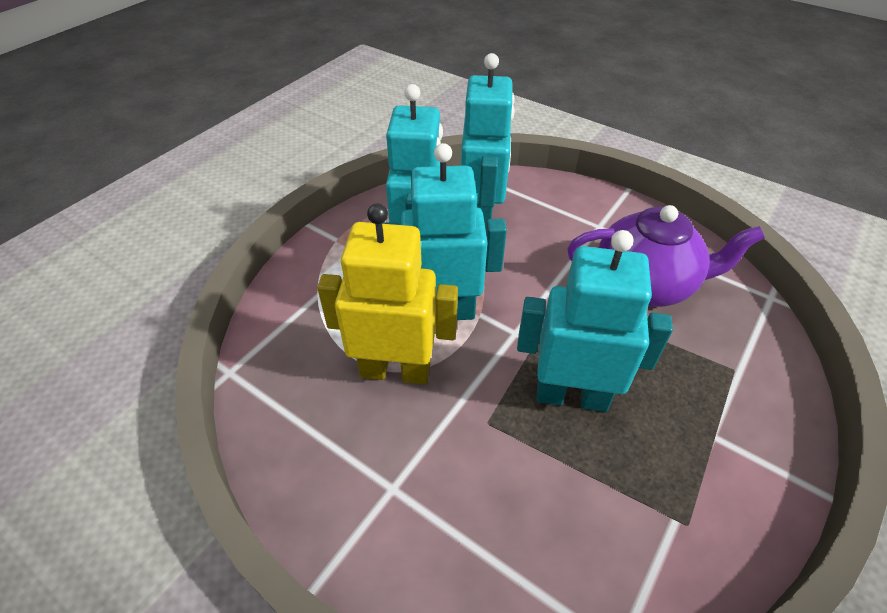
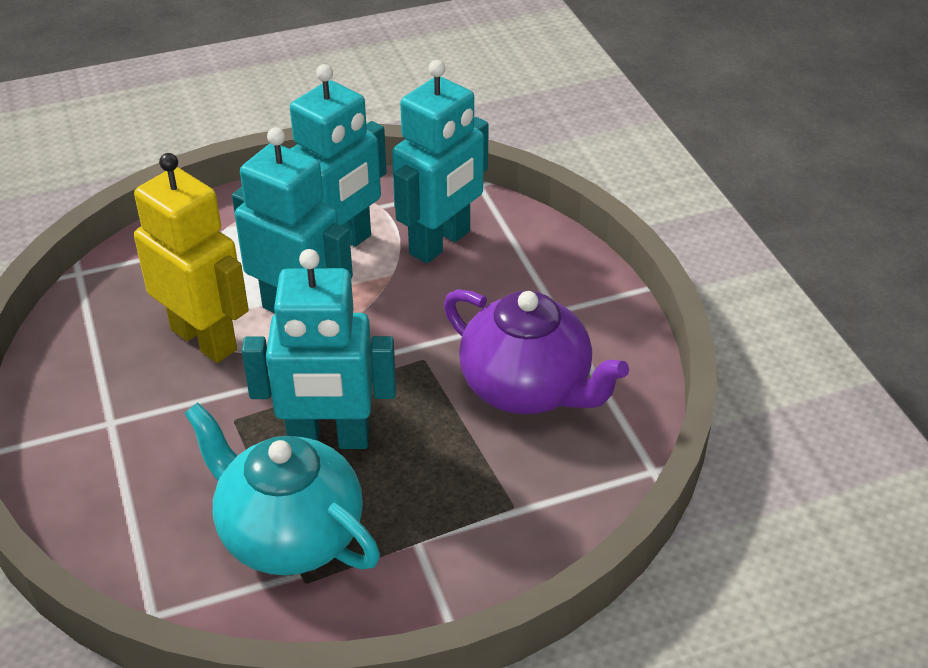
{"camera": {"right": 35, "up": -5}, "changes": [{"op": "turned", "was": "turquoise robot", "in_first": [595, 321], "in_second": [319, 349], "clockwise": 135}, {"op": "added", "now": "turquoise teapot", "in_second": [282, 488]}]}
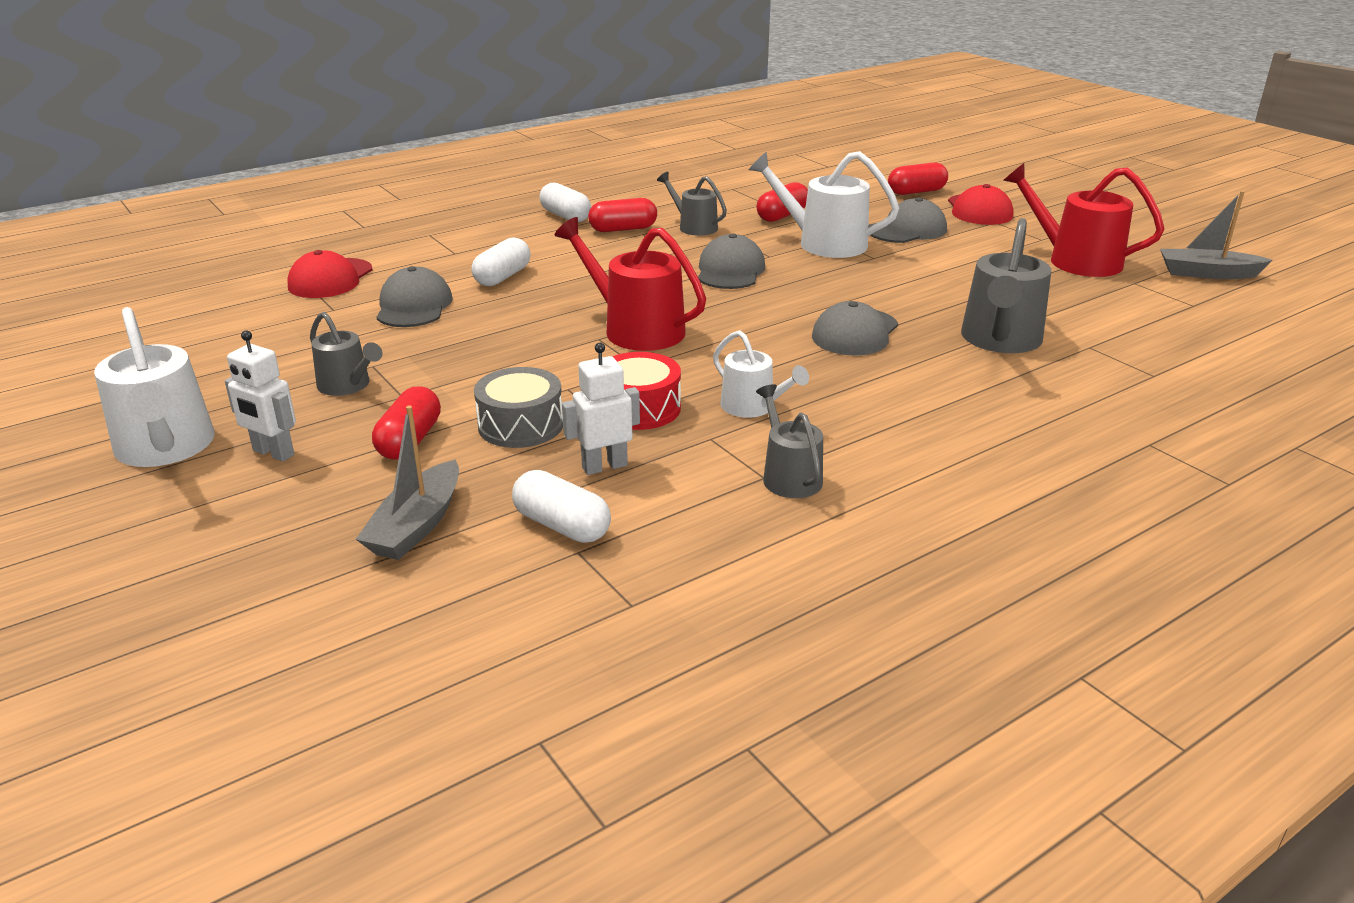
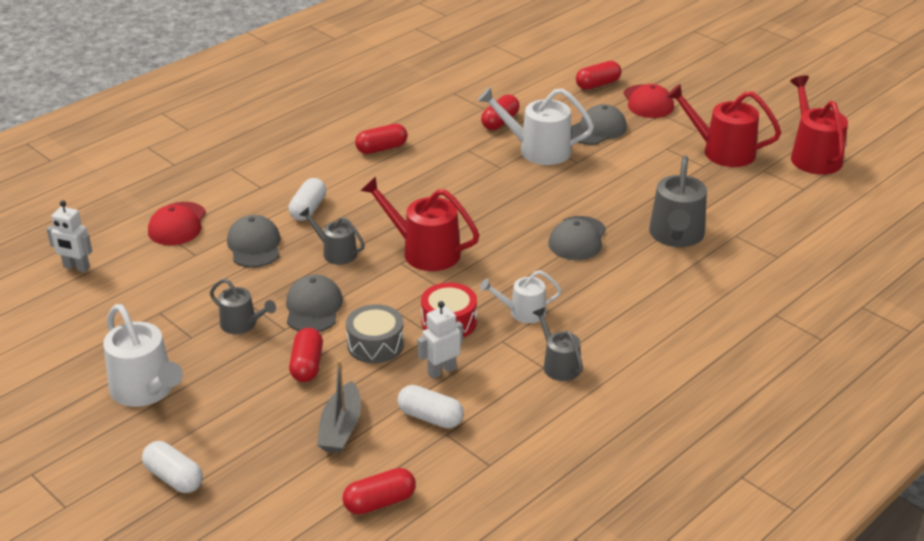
{"camera": {"right": -10, "up": 5}, "changes": [{"op": "moved", "was": "grey watering can", "in_first": [692, 204], "in_second": [332, 236]}, {"op": "moved", "was": "white capsule", "in_first": [565, 202], "in_second": [172, 467]}, {"op": "replaced", "was": "grey boat", "now": "red watering can", "in_first": [1216, 235], "in_second": [819, 125]}, {"op": "moved", "was": "grey cap", "in_first": [731, 261], "in_second": [314, 303]}, {"op": "moved", "was": "white robot", "in_first": [260, 396], "in_second": [69, 236]}, {"op": "turned", "was": "white watering can", "in_first": [761, 374], "in_second": [521, 296], "clockwise": 135}, {"op": "added", "now": "red capsule", "in_second": [379, 491]}]}
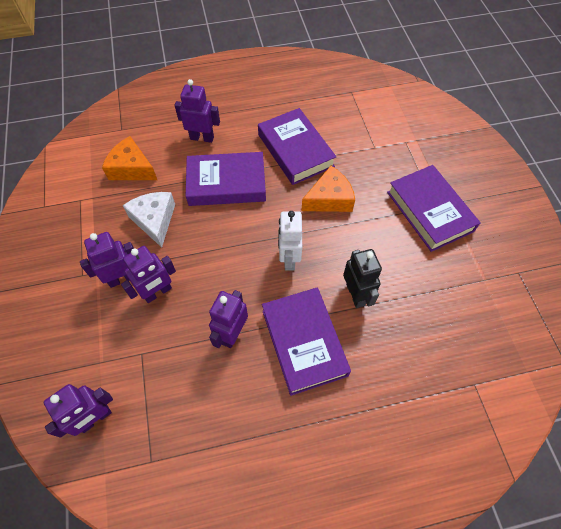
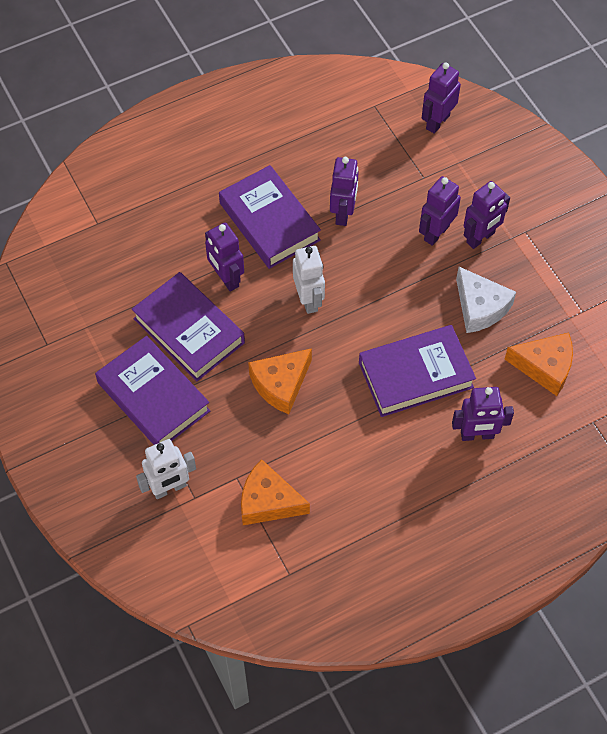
{"camera": {"right": 165, "up": 0}, "changes": [{"op": "moved", "was": "purple book", "in_first": [297, 146], "in_second": [188, 326]}, {"op": "recoloured", "was": "black robot", "now": "purple robot", "in_first": [362, 278], "in_second": [224, 257]}, {"op": "added", "now": "white robot", "in_second": [166, 469]}, {"op": "added", "now": "orange cheese", "in_second": [275, 492]}]}
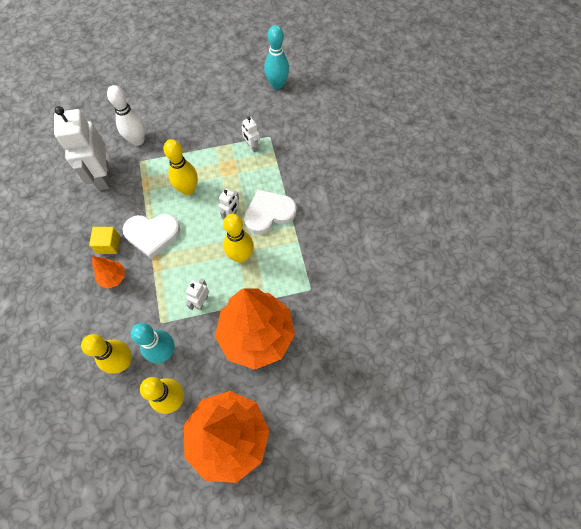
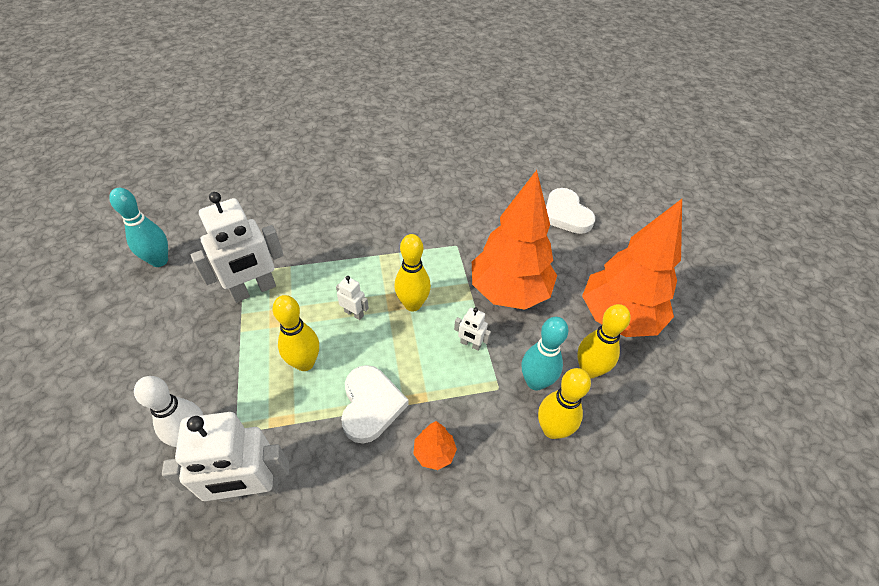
{"camera": {"right": -90, "up": -15}, "changes": [{"op": "resized", "was": "white robot", "in_first": [250, 134], "in_second": [237, 247], "ratio": 2.21}, {"op": "moved", "was": "white heart", "in_first": [270, 212], "in_second": [570, 211]}, {"op": "removed", "was": "yellow cube", "in_first": [104, 240]}]}
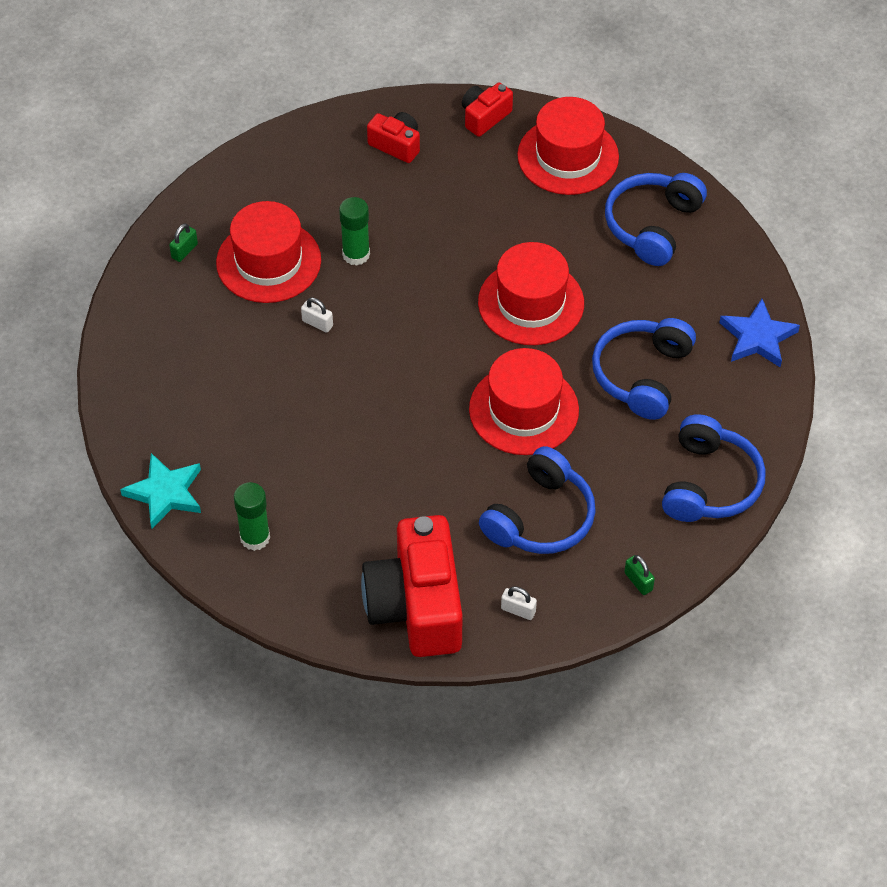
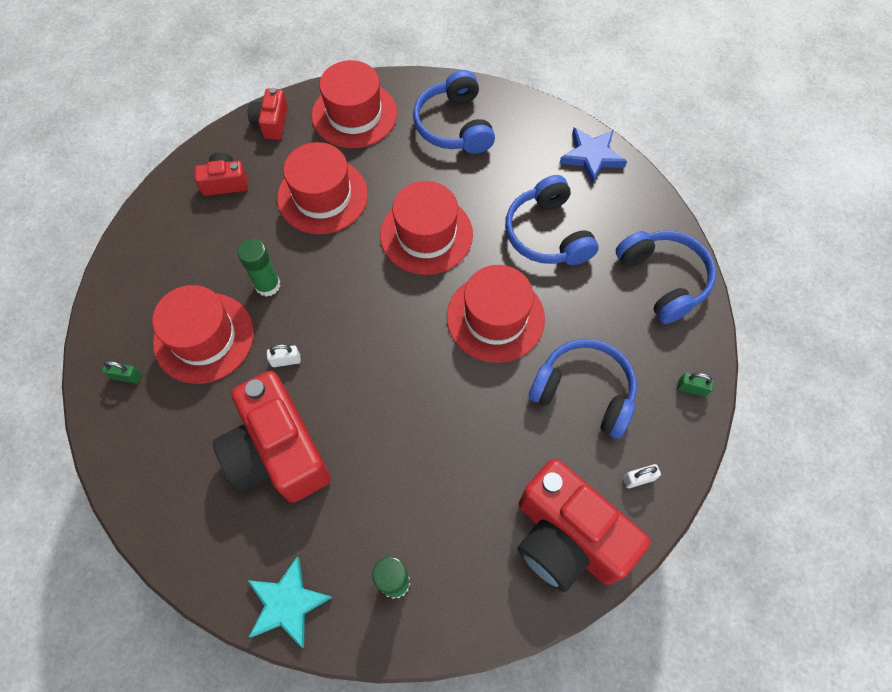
{"camera": {"right": -40, "up": 10}, "changes": [{"op": "turned", "was": "green padlock", "in_first": [183, 242], "in_second": [121, 372], "clockwise": -75}, {"op": "turned", "was": "blue headphones", "in_first": [537, 500], "in_second": [583, 389], "clockwise": -60}, {"op": "added", "now": "red hat", "in_second": [322, 188]}, {"op": "added", "now": "red camera", "in_second": [272, 437]}]}
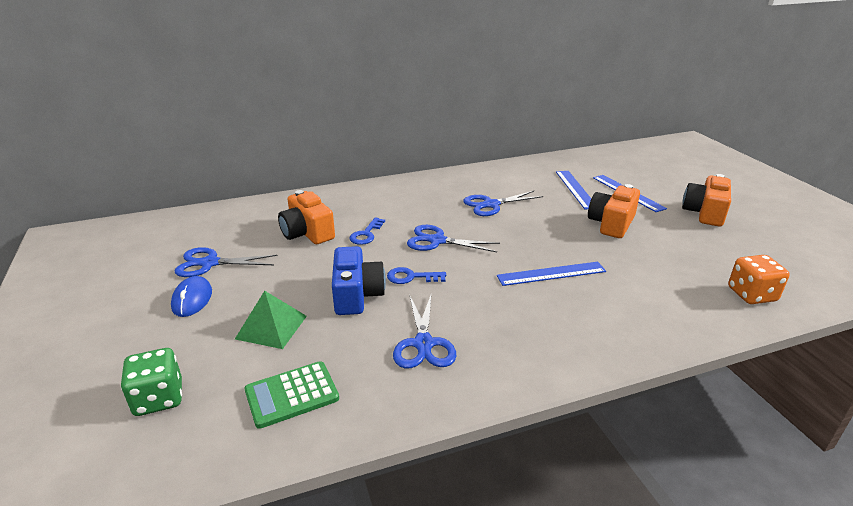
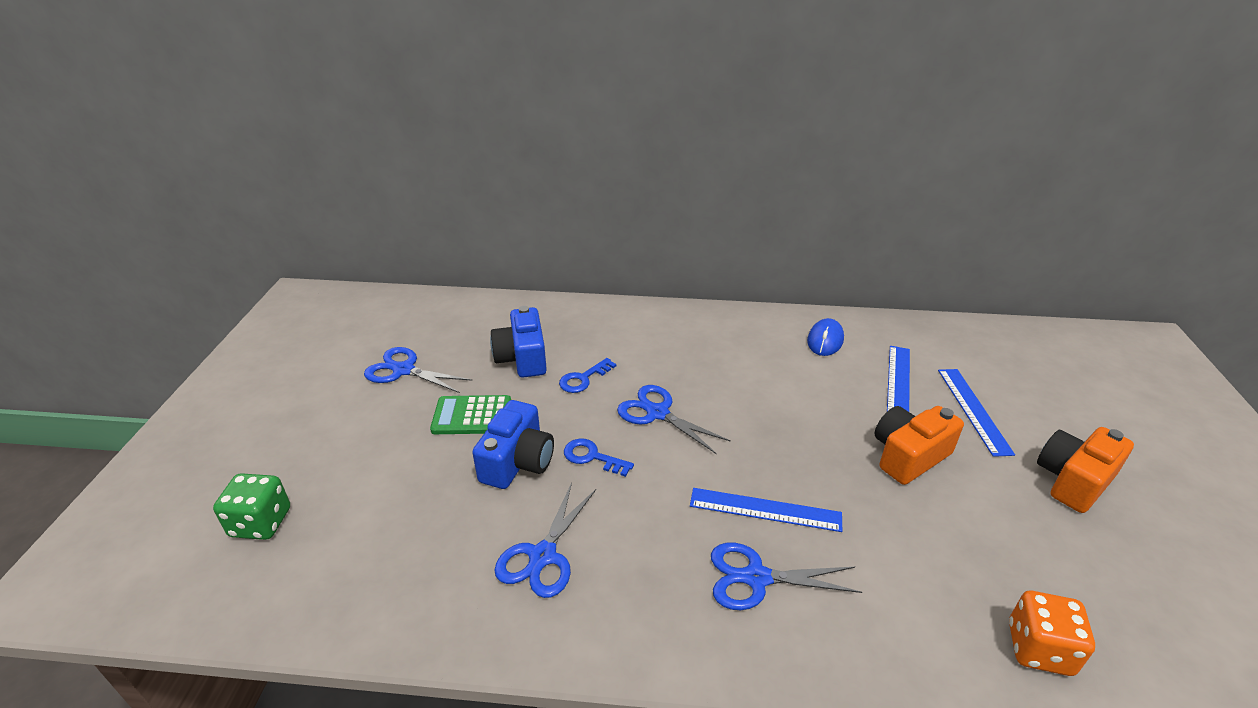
{"camera": {"right": 25, "up": 5}, "changes": [{"op": "recoloured", "was": "orange camera", "now": "blue camera", "in_first": [306, 217], "in_second": [518, 342]}, {"op": "moved", "was": "blue scissors", "in_first": [503, 203], "in_second": [786, 576]}, {"op": "moved", "was": "blue mouse", "in_first": [191, 296], "in_second": [825, 337]}, {"op": "removed", "was": "green pyramid", "in_first": [271, 320]}, {"op": "moved", "was": "green calculator", "in_first": [291, 395], "in_second": [470, 414]}]}
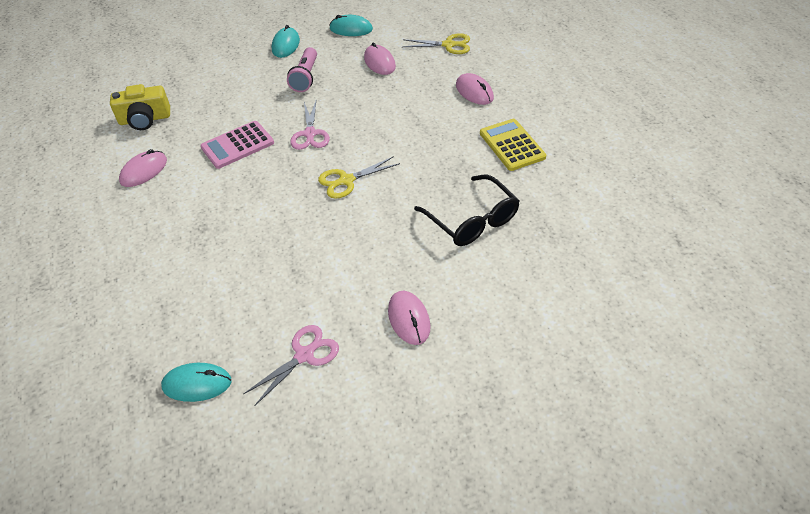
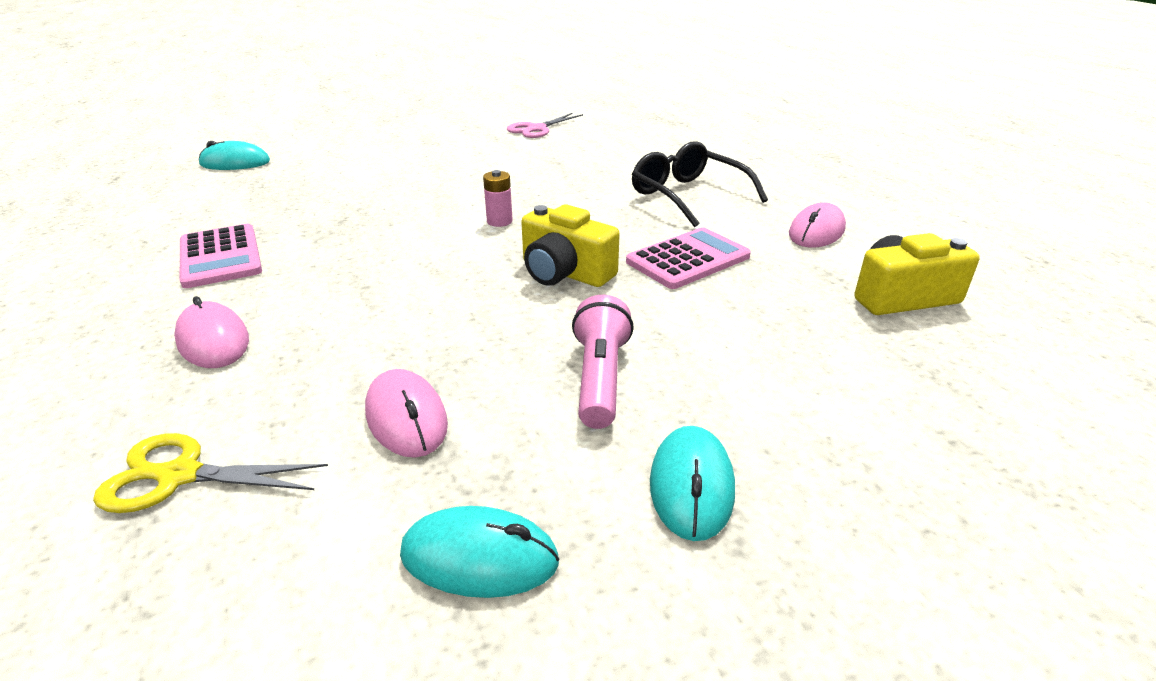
{"camera": {"right": 175, "up": -15}, "changes": [{"op": "replaced", "was": "pink scissors", "now": "yellow camera", "in_first": [310, 125], "in_second": [570, 245]}, {"op": "recoloured", "was": "yellow calculator", "now": "pink calculator", "in_first": [513, 145], "in_second": [221, 256]}, {"op": "replaced", "was": "yellow scissors", "now": "pink battery", "in_first": [359, 177], "in_second": [498, 198]}, {"op": "moved", "was": "black glasses", "in_first": [466, 210], "in_second": [700, 184]}, {"op": "removed", "was": "pink mouse", "in_first": [409, 318]}, {"op": "moved", "was": "turquoise mouse", "in_first": [196, 382], "in_second": [234, 155]}]}
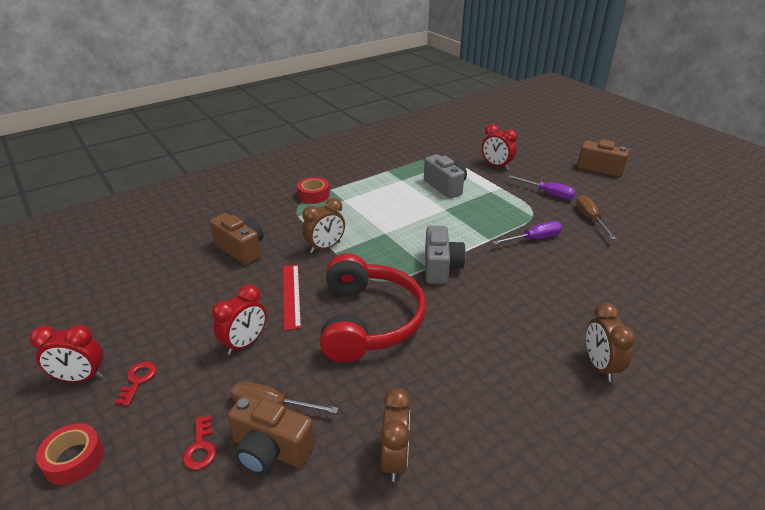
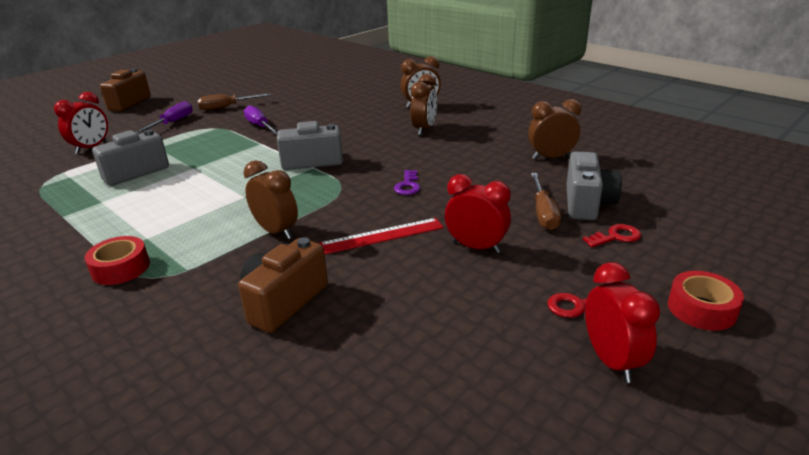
{"camera": {"right": -100, "up": -5}, "changes": [{"op": "replaced", "was": "red headphones", "now": "purple key", "in_first": [373, 308], "in_second": [407, 182]}, {"op": "recoloured", "was": "brown camera", "now": "grey camera", "in_first": [271, 434], "in_second": [594, 185]}, {"op": "added", "now": "brown clock", "in_second": [424, 104]}]}
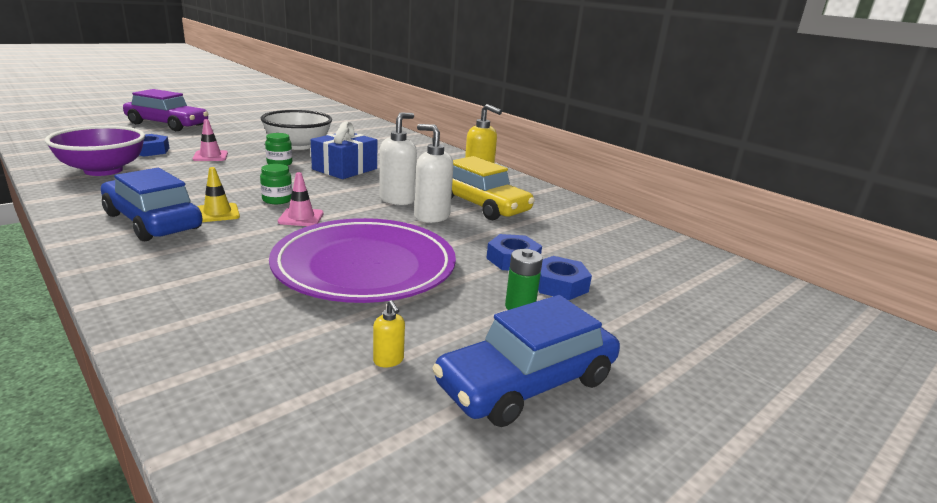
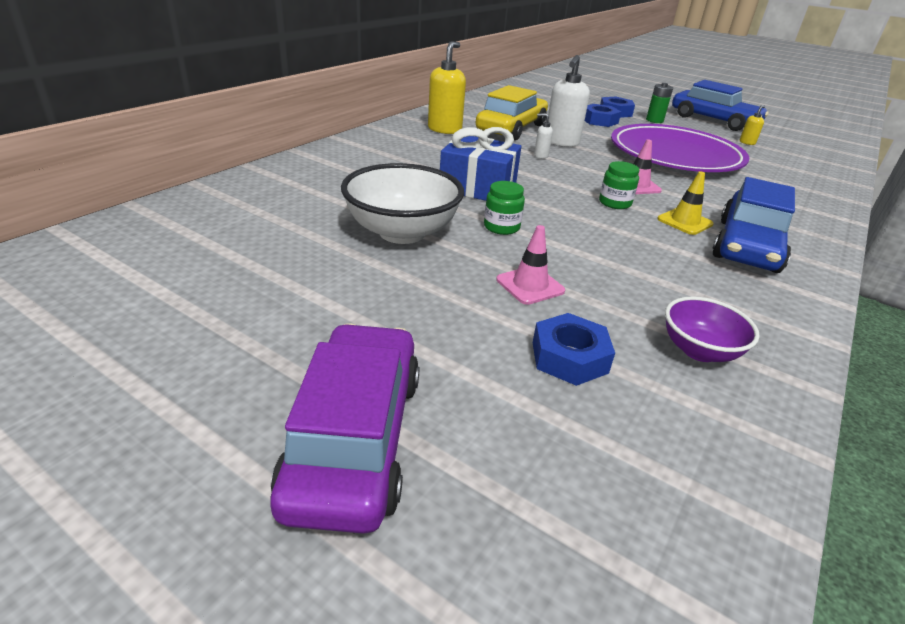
{"camera": {"right": -105, "up": 10}, "changes": [{"op": "resized", "was": "white soap dispenser", "in_first": [398, 159], "in_second": [543, 136], "ratio": 0.48}, {"op": "resized", "was": "purple bowl", "in_first": [95, 151], "in_second": [712, 329], "ratio": 0.58}]}
